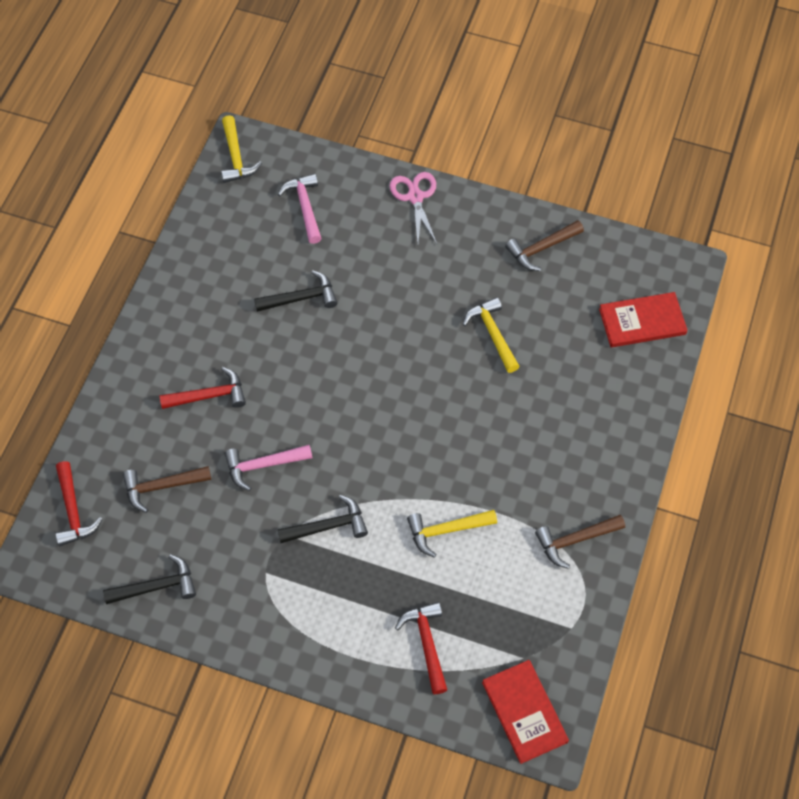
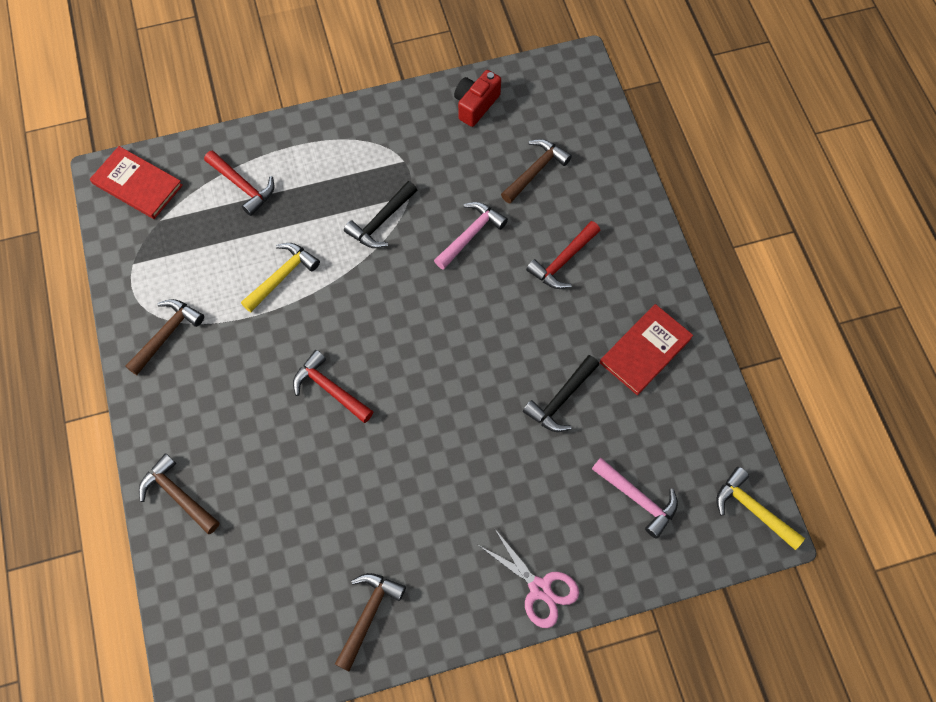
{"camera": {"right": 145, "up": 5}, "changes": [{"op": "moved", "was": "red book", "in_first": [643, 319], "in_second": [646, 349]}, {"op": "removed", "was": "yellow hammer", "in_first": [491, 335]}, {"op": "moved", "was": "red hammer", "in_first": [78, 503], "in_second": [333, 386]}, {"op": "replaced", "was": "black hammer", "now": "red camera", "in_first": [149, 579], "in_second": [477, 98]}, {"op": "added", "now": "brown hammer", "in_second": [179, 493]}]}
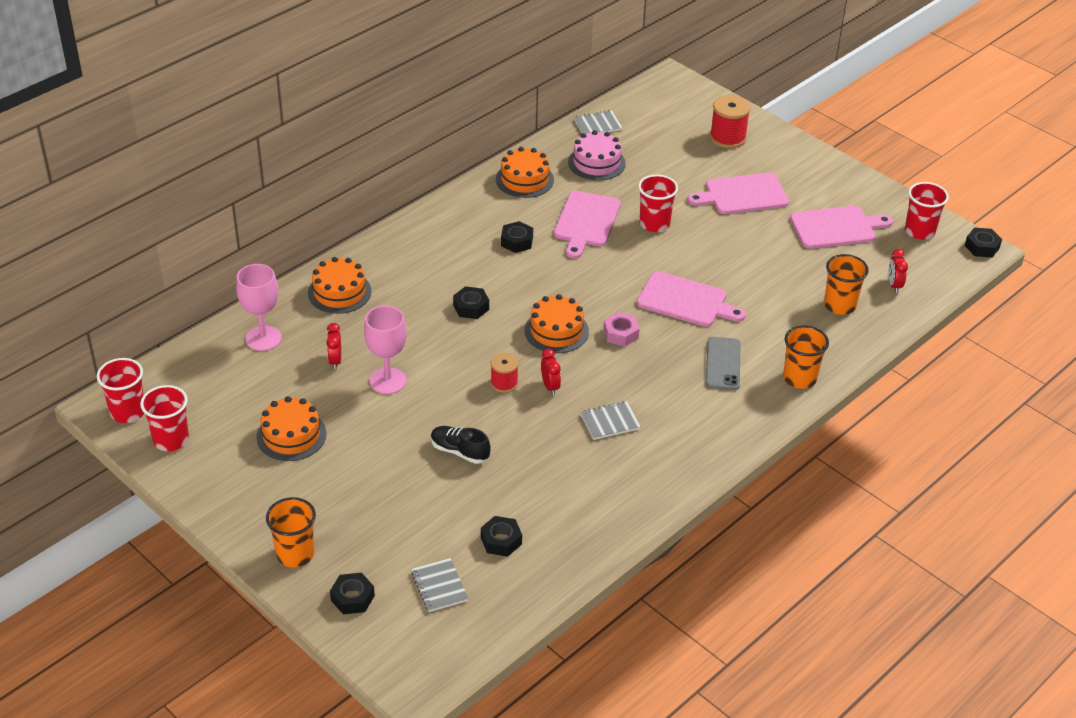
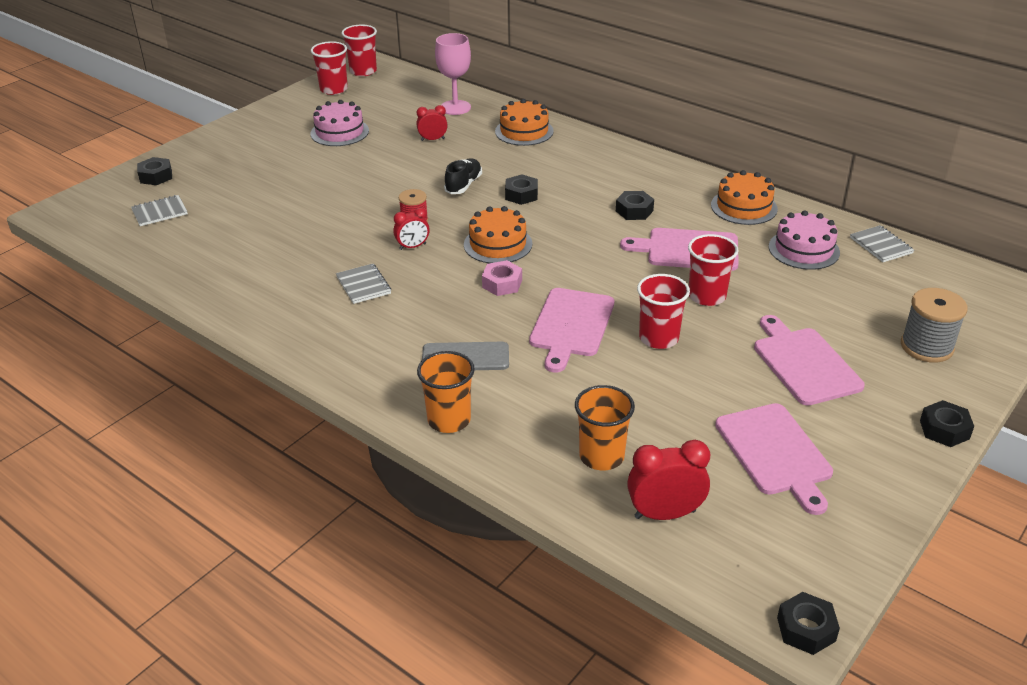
{"camera": {"right": 85, "up": -5}, "changes": [{"op": "recoloured", "was": "red spool", "now": "grey spool", "in_first": [730, 121], "in_second": [934, 325]}, {"op": "moved", "was": "red cup", "in_first": [927, 211], "in_second": [663, 311]}, {"op": "resized", "was": "red clock", "in_first": [898, 271], "in_second": [668, 480], "ratio": 1.64}, {"op": "removed", "was": "pink goblet", "in_first": [385, 350]}, {"op": "recoloured", "was": "orange cake", "now": "pink cake", "in_first": [291, 428], "in_second": [339, 123]}, {"op": "moved", "was": "black shoe", "in_first": [461, 445], "in_second": [463, 176]}, {"op": "removed", "was": "orange cup", "in_first": [291, 532]}, {"op": "moved", "was": "black nut", "in_first": [501, 536], "in_second": [947, 423]}]}
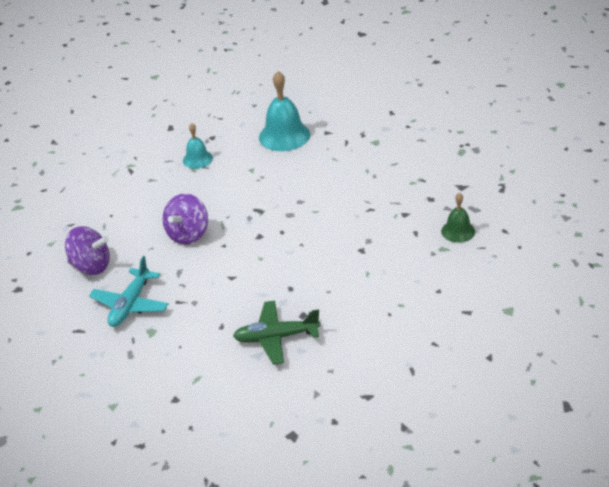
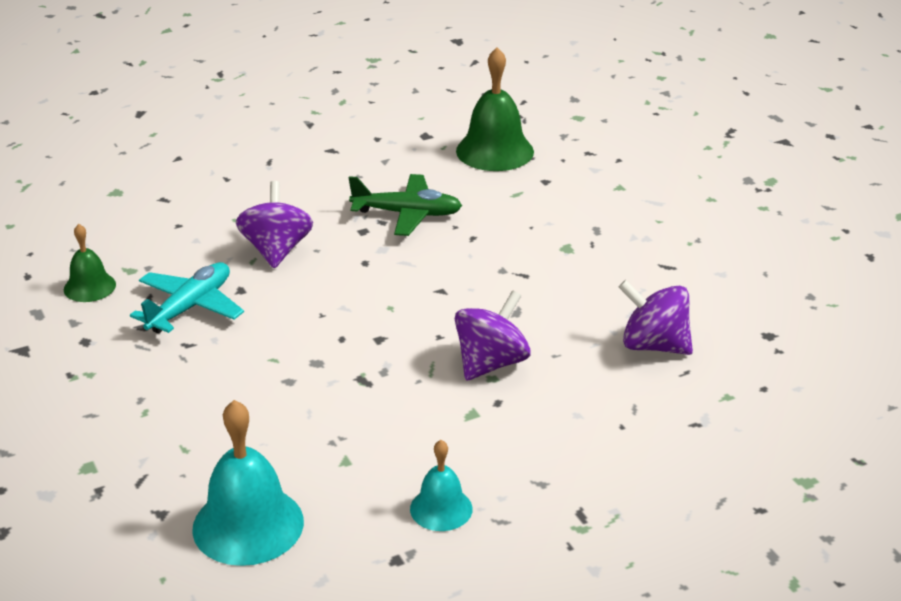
{"camera": {"right": -170, "up": -5}, "changes": [{"op": "moved", "was": "turquoise plane", "in_first": [128, 291], "in_second": [187, 297]}, {"op": "added", "now": "green bell", "in_second": [495, 109]}, {"op": "added", "now": "purple spinning top", "in_second": [274, 224]}]}
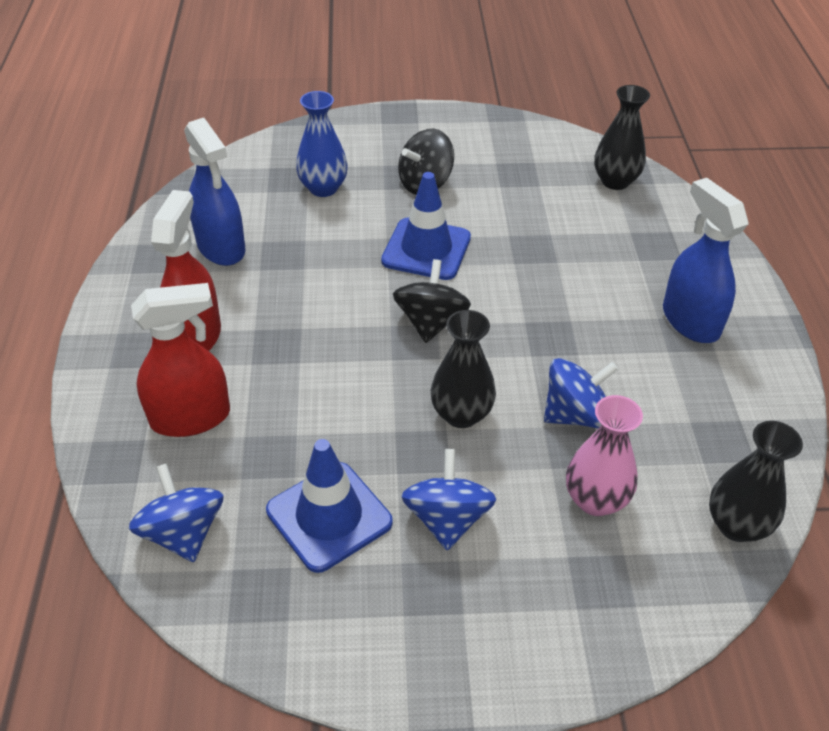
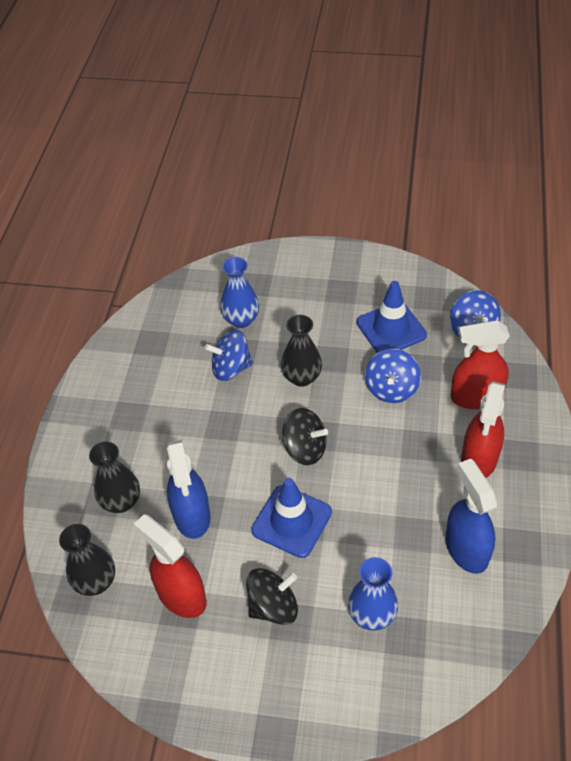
{"camera": {"right": -165, "up": 5}, "changes": [{"op": "moved", "was": "blue spray bottle", "in_first": [705, 260], "in_second": [188, 489]}, {"op": "turned", "was": "black spinning top", "in_first": [432, 301], "in_second": [305, 436], "clockwise": -90}, {"op": "recoloured", "was": "pink vase", "now": "blue vase", "in_first": [604, 455], "in_second": [239, 292]}, {"op": "moved", "was": "black vase", "in_first": [756, 481], "in_second": [114, 477]}, {"op": "moved", "was": "blue spinning top", "in_first": [448, 499], "in_second": [393, 376]}, {"op": "added", "now": "red spray bottle", "in_second": [170, 566]}]}
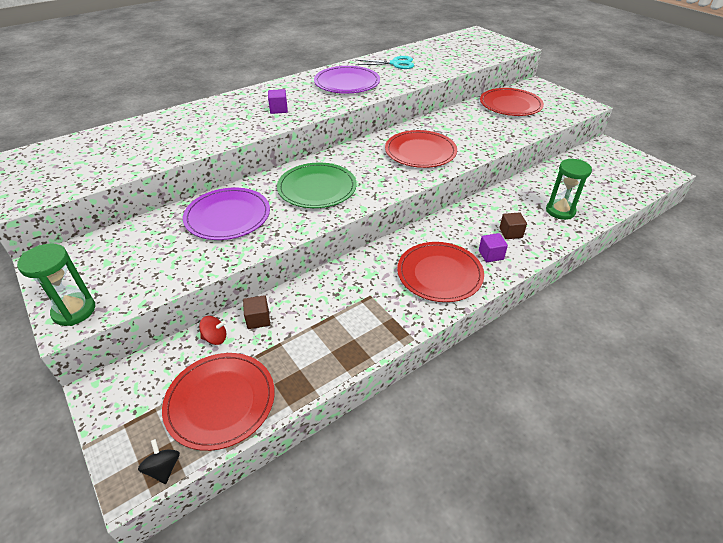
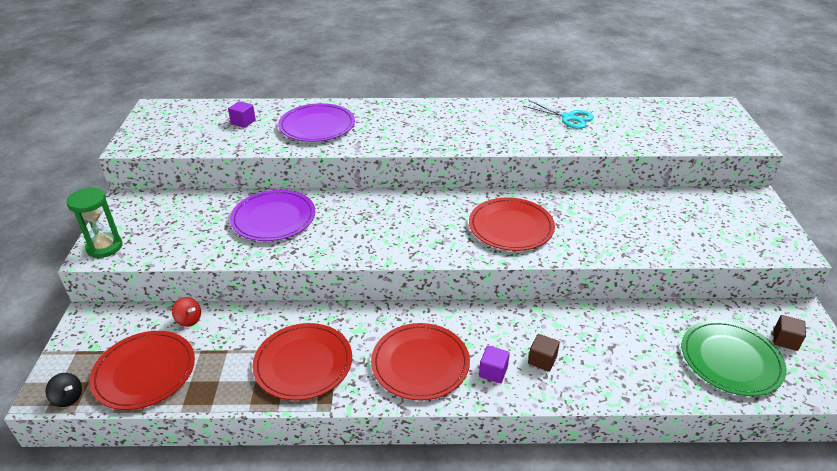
{"camera": {"right": 35, "up": -5}, "changes": [{"op": "moved", "was": "purple plate", "in_first": [347, 80], "in_second": [316, 122]}, {"op": "moved", "was": "red plate", "in_first": [512, 102], "in_second": [302, 361]}, {"op": "moved", "was": "purple cube", "in_first": [278, 101], "in_second": [242, 114]}, {"op": "removed", "was": "green hourglass", "in_first": [569, 189]}, {"op": "moved", "was": "green plate", "in_first": [317, 185], "in_second": [734, 358]}, {"op": "moved", "was": "brown cube", "in_first": [256, 312], "in_second": [790, 333]}, {"op": "turned", "was": "black spinning top", "in_first": [159, 461], "in_second": [63, 390], "clockwise": 105}]}
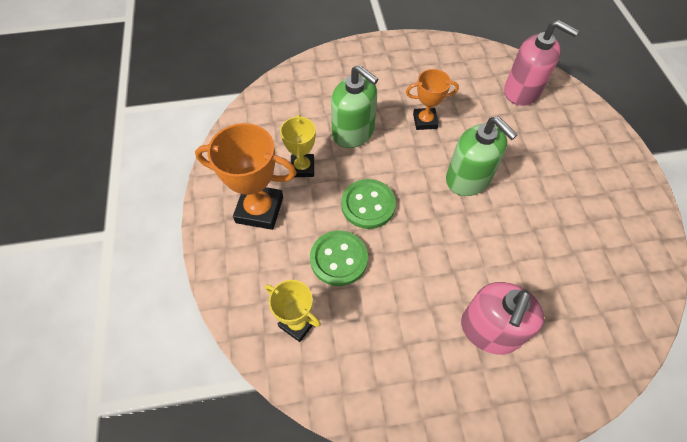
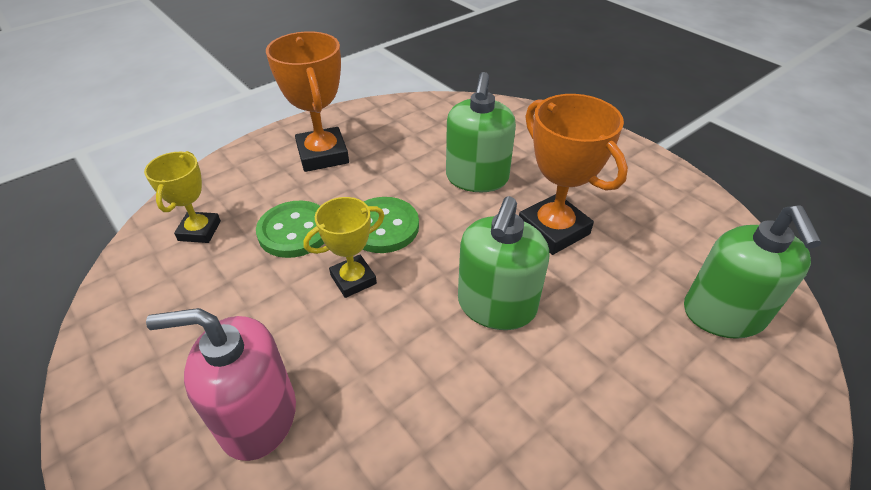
{"camera": {"right": 60, "up": -15}, "changes": [{"op": "recoloured", "was": "pink soap dispenser", "now": "green soap dispenser", "in_first": [541, 63], "in_second": [752, 272]}, {"op": "resized", "was": "orange trophy", "in_first": [432, 99], "in_second": [573, 174], "ratio": 1.62}, {"op": "moved", "was": "yellow trophy", "in_first": [298, 146], "in_second": [344, 247]}]}
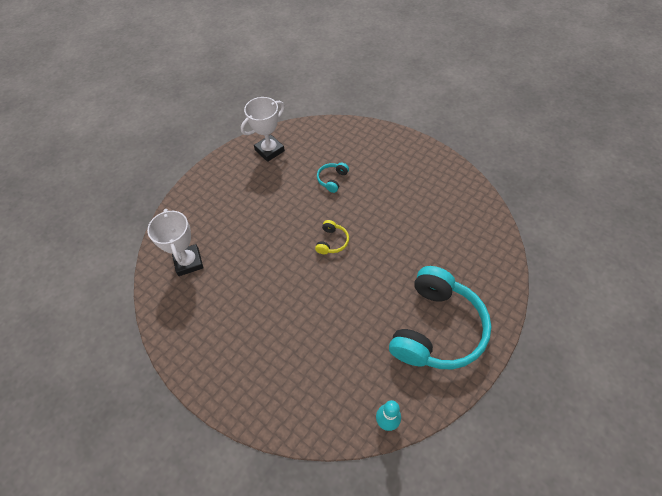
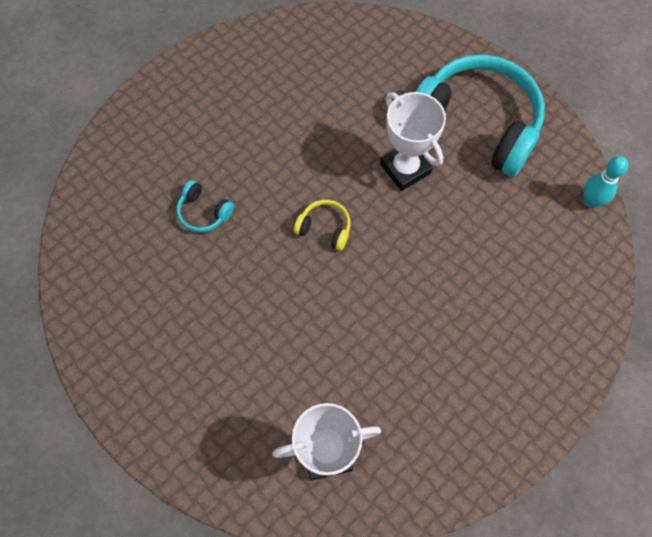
{"camera": {"right": -85, "up": 10}, "changes": [{"op": "moved", "was": "white trophy", "in_first": [263, 129], "in_second": [413, 141]}]}
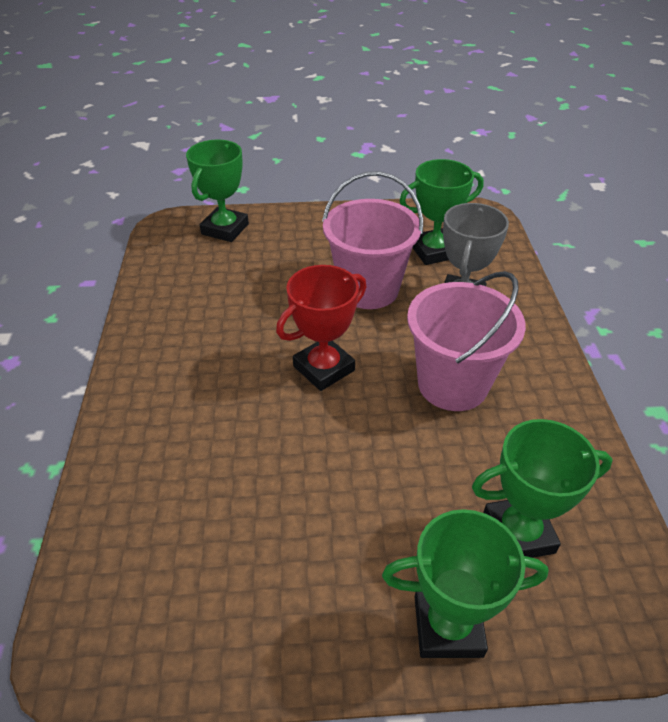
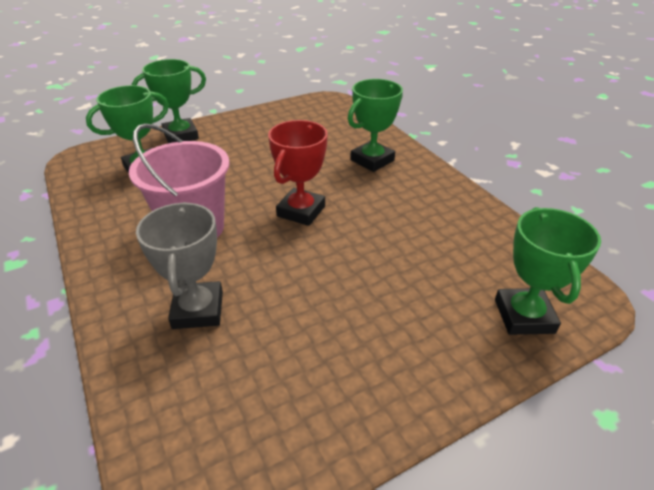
{"camera": {"right": 155, "up": -5}, "changes": [{"op": "moved", "was": "green trophy", "in_first": [442, 212], "in_second": [375, 125]}, {"op": "removed", "was": "pink bucket", "in_first": [372, 240]}]}
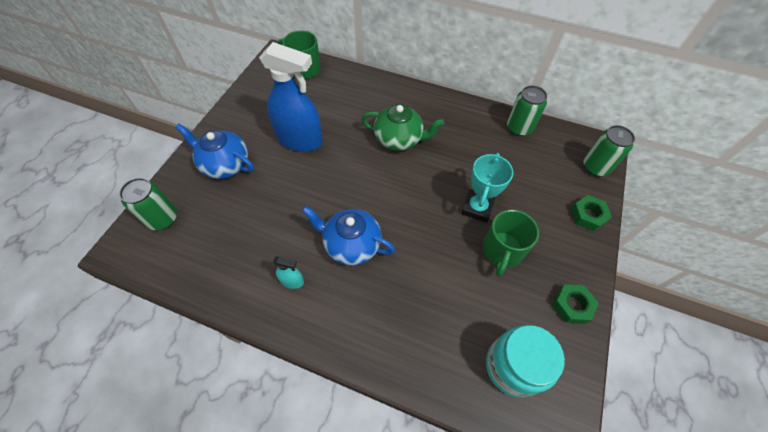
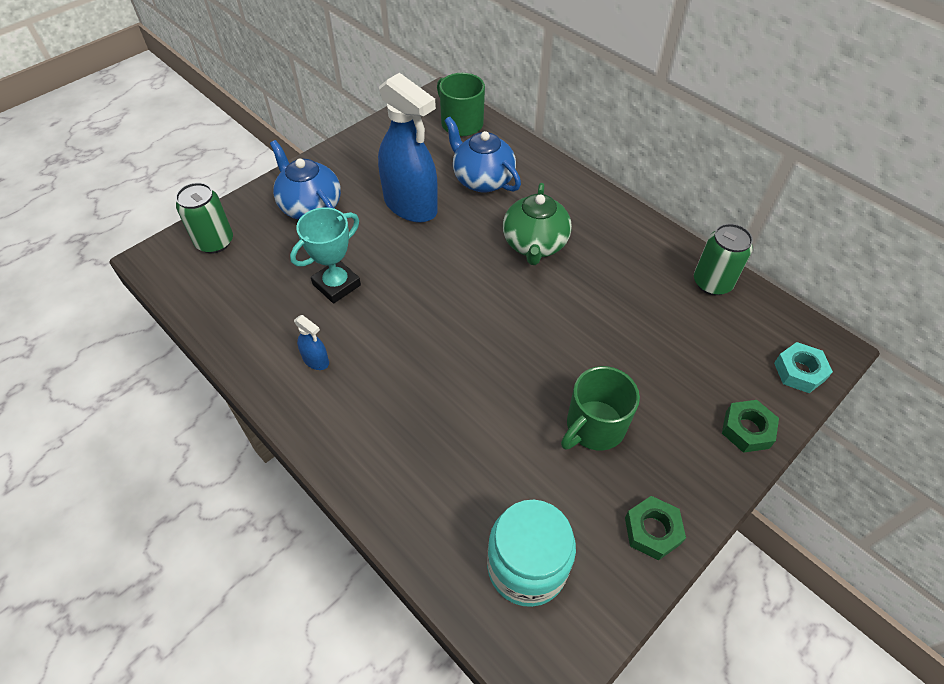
{"camera": {"right": 25, "up": -5}, "changes": [{"op": "turned", "was": "green teapot", "in_first": [402, 127], "in_second": [537, 224], "clockwise": 60}, {"op": "replaced", "was": "green can", "now": "turquoise nut", "in_first": [609, 150], "in_second": [803, 367]}, {"op": "moved", "was": "turquoise trophy", "in_first": [487, 187], "in_second": [325, 255]}, {"op": "moved", "was": "blue teapot", "in_first": [348, 236], "in_second": [482, 154]}, {"op": "recoloured", "was": "turquoise spray bottle", "now": "blue spray bottle", "in_first": [288, 272], "in_second": [311, 342]}]}
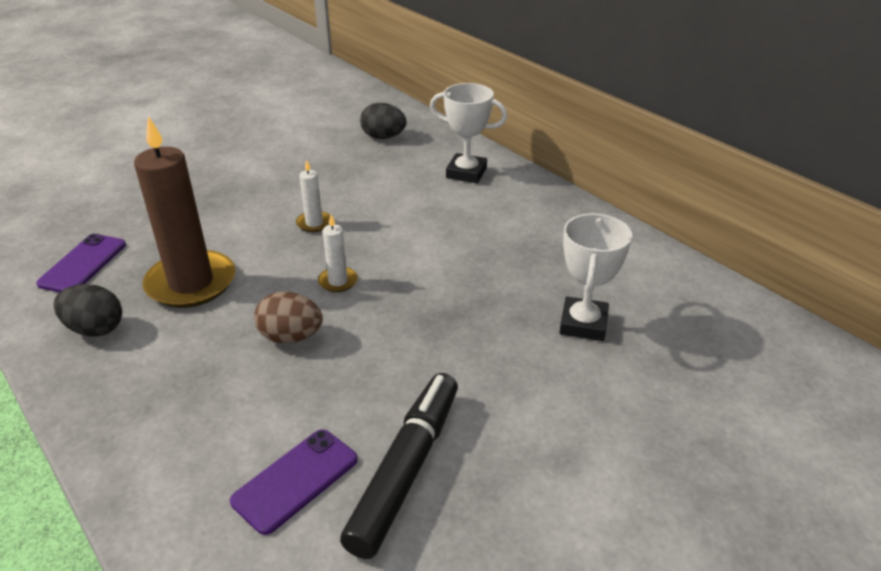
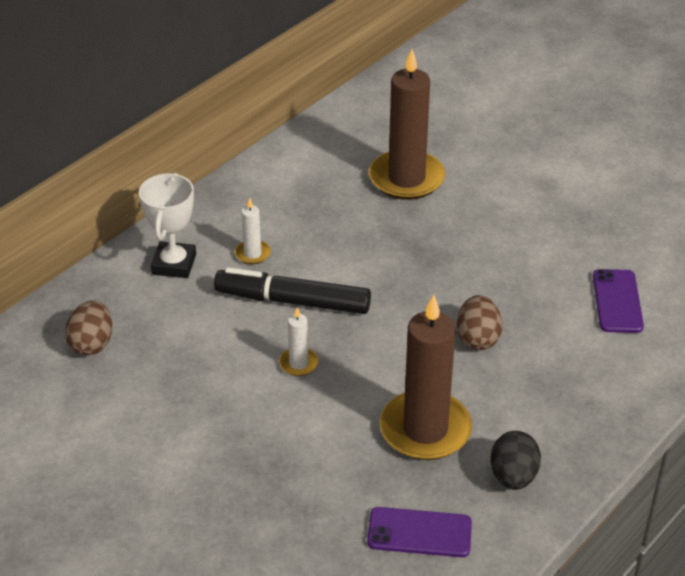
{"camera": {"right": -100, "up": 5}, "changes": [{"op": "recoloured", "was": "black egg", "now": "brown egg", "in_first": [383, 121], "in_second": [88, 328]}, {"op": "replaced", "was": "white trophy", "now": "brown candle", "in_first": [595, 277], "in_second": [407, 124]}, {"op": "moved", "was": "white candle", "in_first": [338, 253], "in_second": [253, 231]}, {"op": "moved", "was": "black marker", "in_first": [399, 466], "in_second": [292, 290]}, {"op": "turned", "was": "purple phone", "in_first": [294, 482], "in_second": [618, 301], "clockwise": 60}]}
